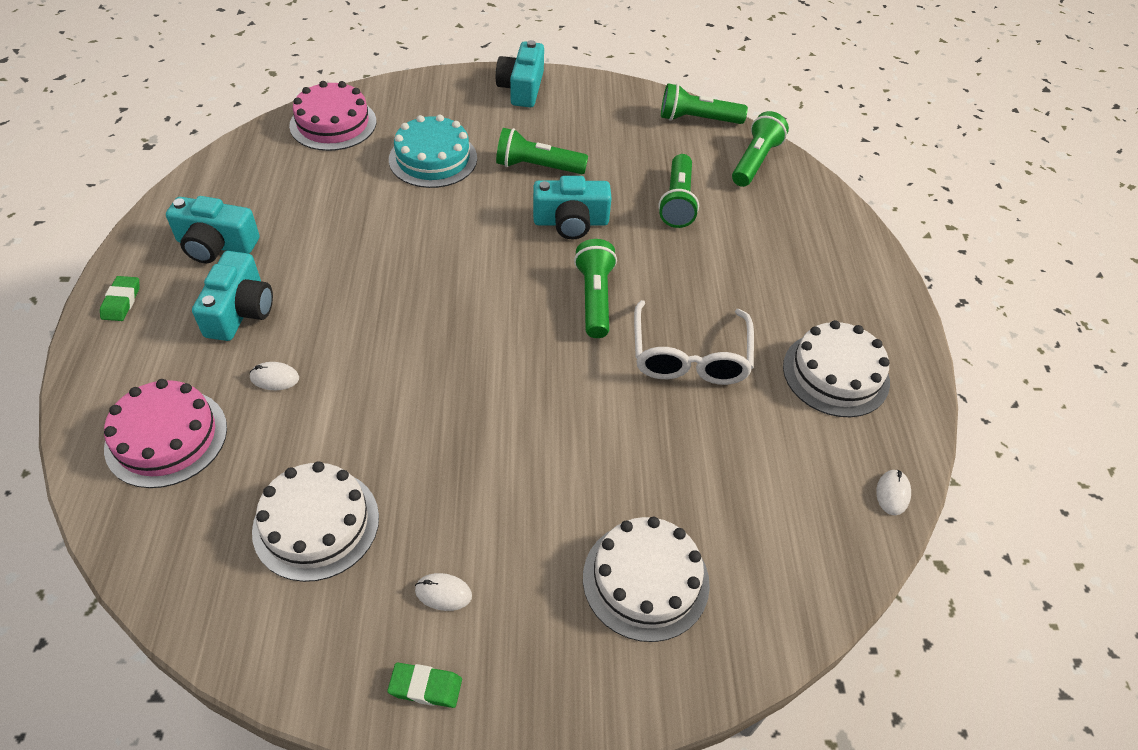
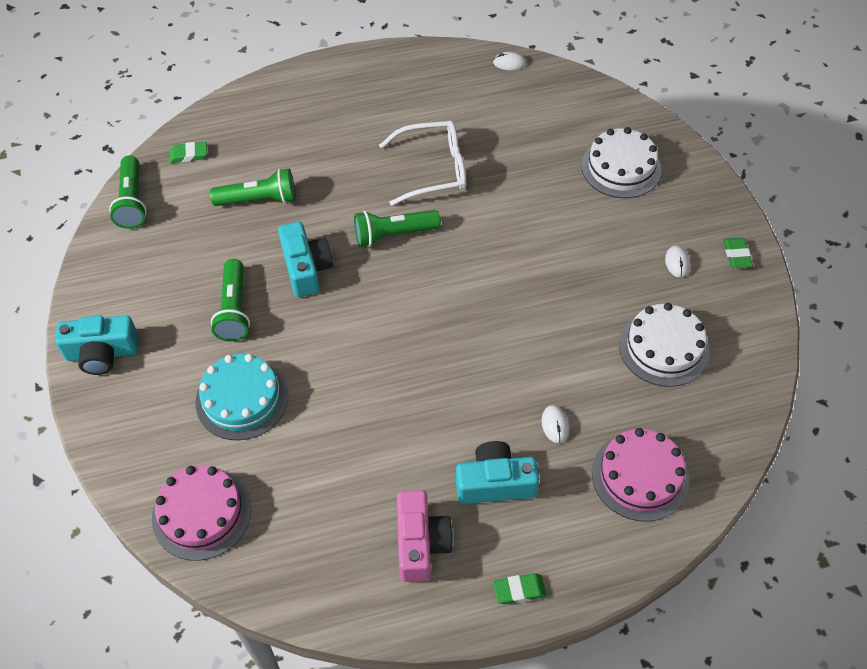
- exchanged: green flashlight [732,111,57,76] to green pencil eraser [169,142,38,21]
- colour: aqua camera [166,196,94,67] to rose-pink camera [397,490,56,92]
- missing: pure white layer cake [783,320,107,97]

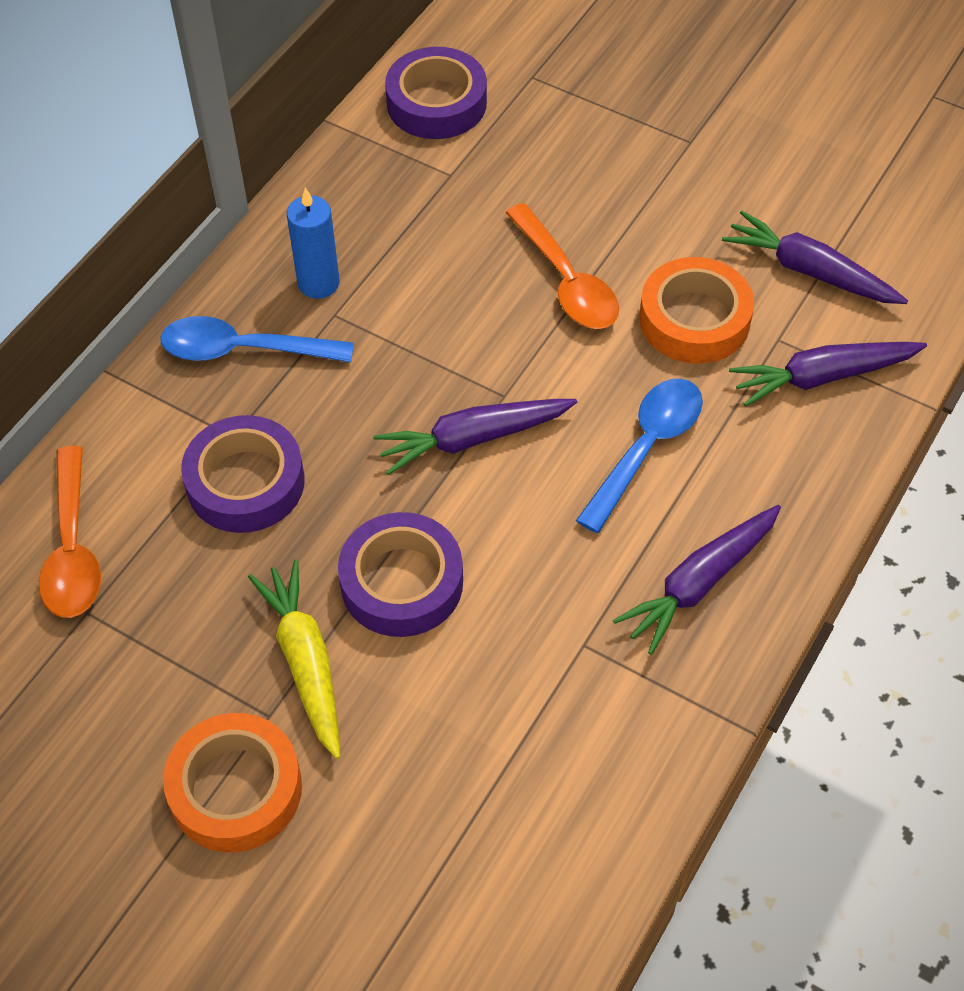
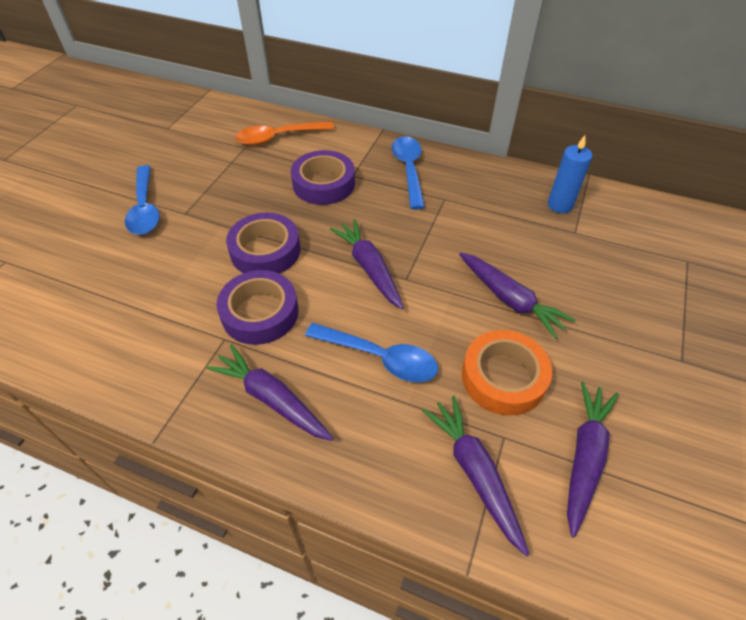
- relocated: royal purple roll of tape [385,47,102,92] to [217,270,81,75]
- relocated: blue wax candle [287,188,53,111] to [548,135,44,78]
- exchanged: orange teaspoon [505,203,114,126] to royal purple toy carrot [459,252,116,87]
- missing: golden toy carrot [248,560,92,199]
- exchanged: orange roll of tape [163,713,139,139] to blue teaspoon [125,165,35,70]

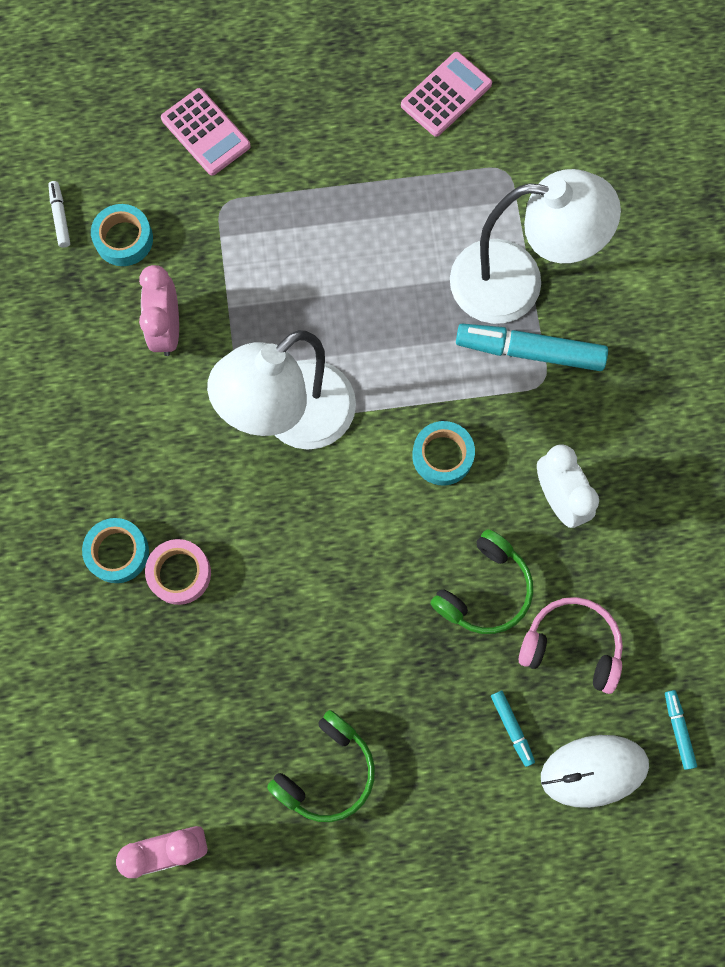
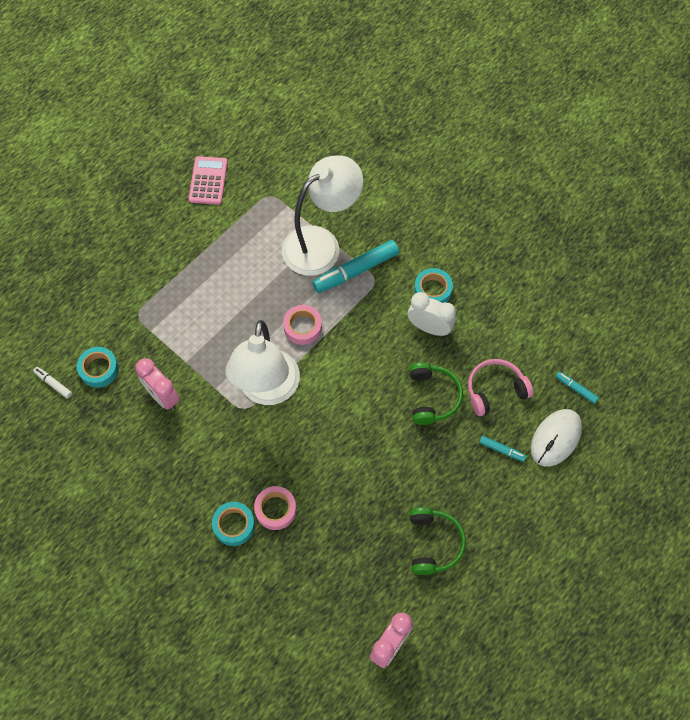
- missing: rose-pink calculator [161,88,90,87]
- relocated: aqua roll of tape [412,421,63,65] to [414,268,39,35]
- appeared: rose-pink roll of tape [283,305,39,40]

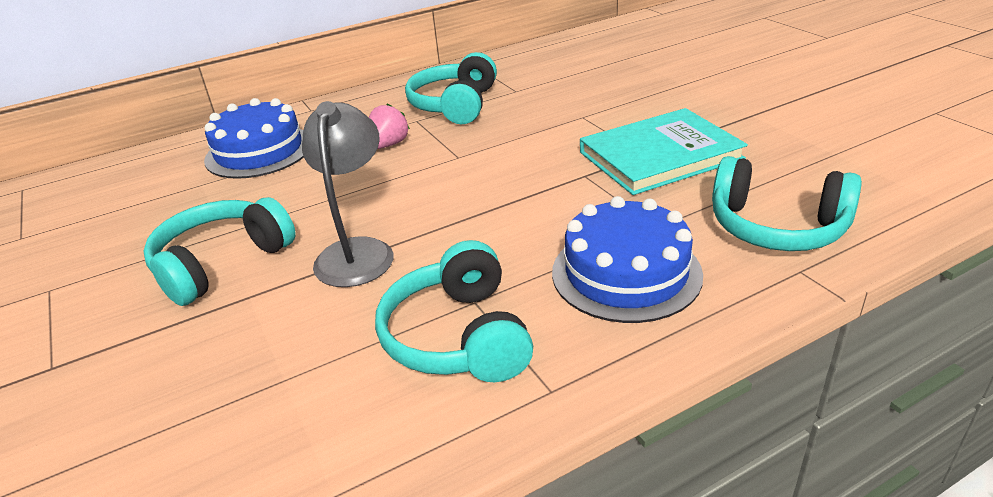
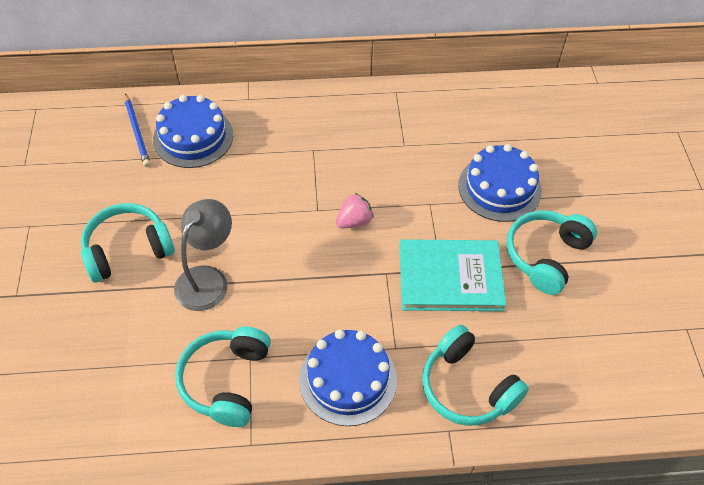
- relocated: aqua headphones [405,52,92,72] to [506,210,91,85]
- relocated: rose-pink berry [369,103,41,46] to [336,193,38,36]
- appeared: blue pencil [125,94,26,73]
- appeared: blue layer cake [458,144,84,78]

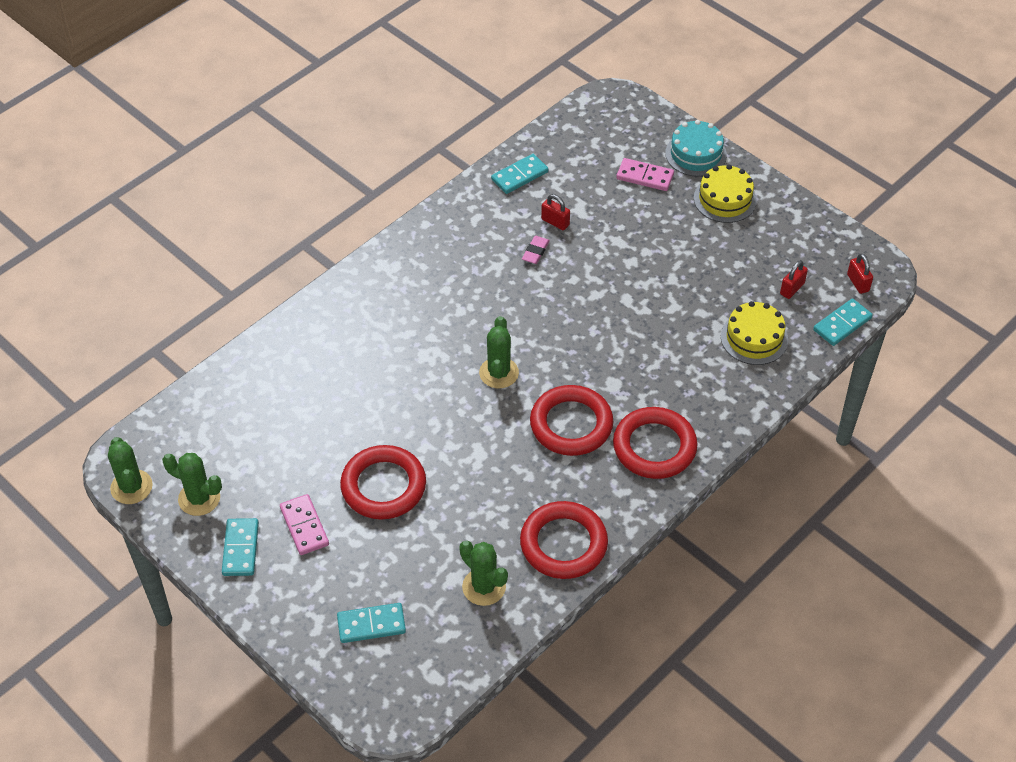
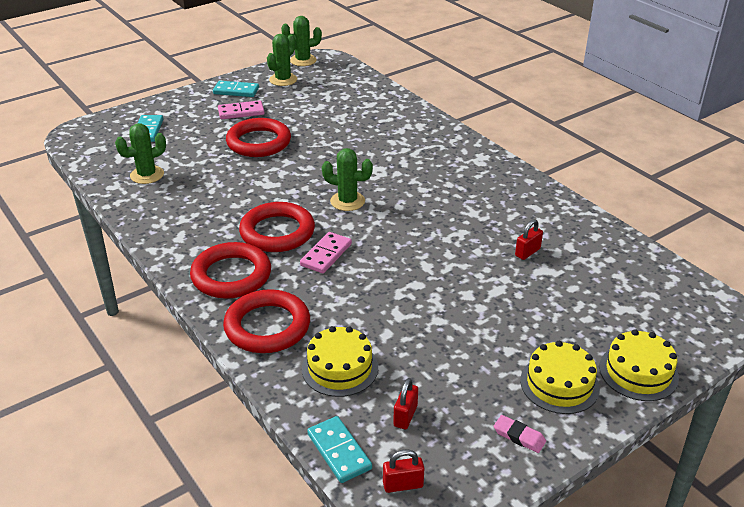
- colour: aqua layer cake [665,120,62,57] to golden layer cake [599,329,80,72]
- missing: aqua domino piece [491,154,57,40]
- relocated: rose-pink domino piece [616,158,58,33] to [300,232,52,41]
- relocated: rose-pink pencil eraser [522,236,28,28] to [494,415,52,38]
- spun: crimson small lock [780,260,28,39] = [393,378,25,51] 60 degrees clockwise
- relocated: crimson hoop [520,501,88,78] to [223,289,87,64]

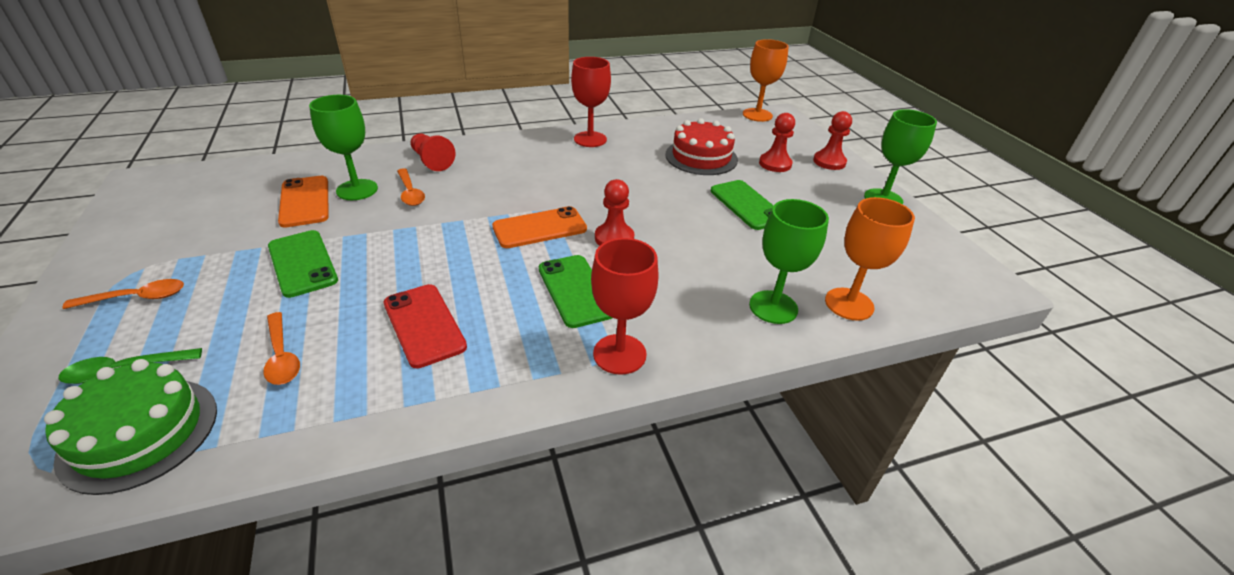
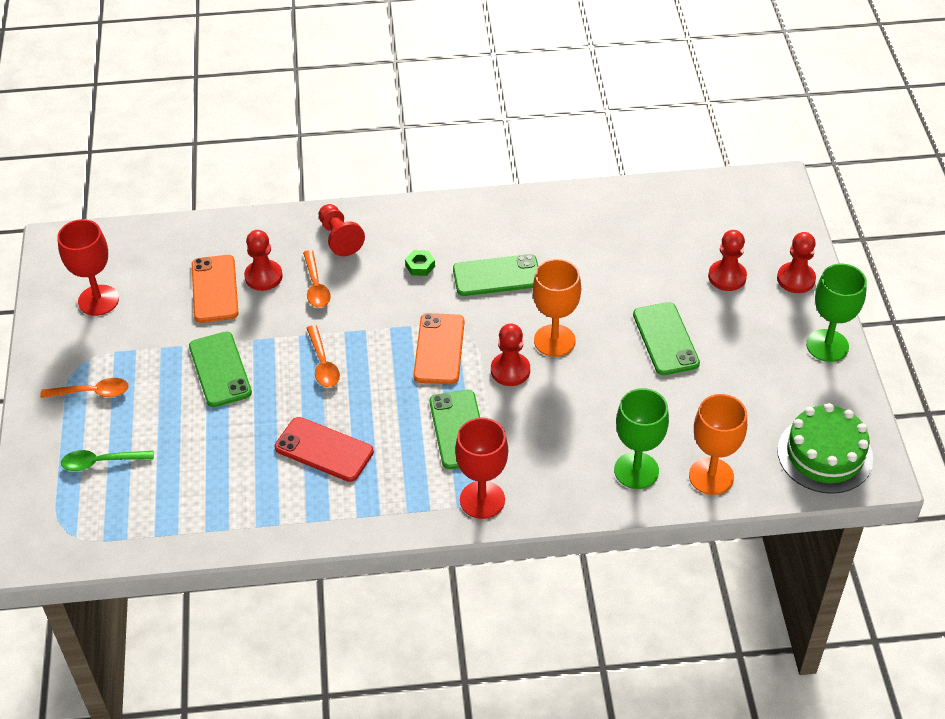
- relocated: orange chalice [743,39,46,83] to [532,259,49,98]
- relocated: crimson chalice [571,57,40,90] to [57,219,62,97]
- exchanged: green chalice [309,95,69,105] to crimson game pawn [244,230,39,61]
- missing: crimson layer cake [665,118,73,57]
- spun: orange mobile phone [492,206,95,42] = [413,313,51,71] 75 degrees counterclockwise
- spun: crimson mobile phone [383,284,84,84] = [275,417,99,65] 45 degrees counterclockwise
- relocated: orange teaspoon [263,312,37,73] to [307,325,33,62]
- relocated: green layer cake [44,359,173,136] to [777,403,96,91]
- appeared: green hex nut [405,250,30,26]
- appeared: green mobile phone [453,254,85,42]

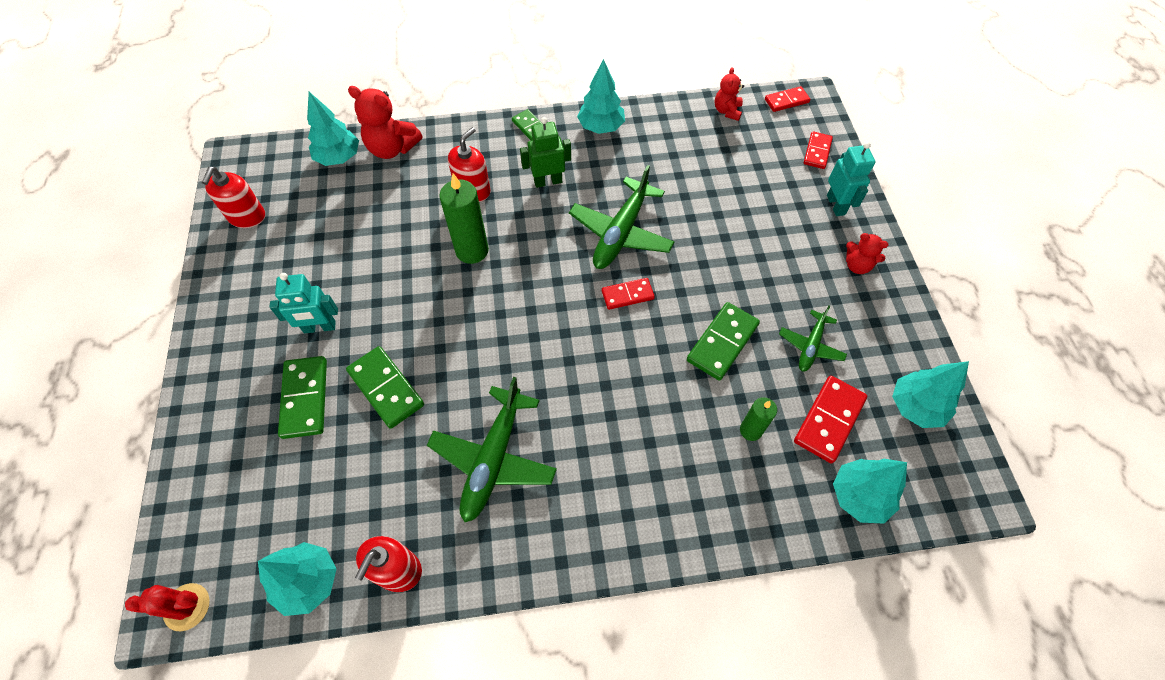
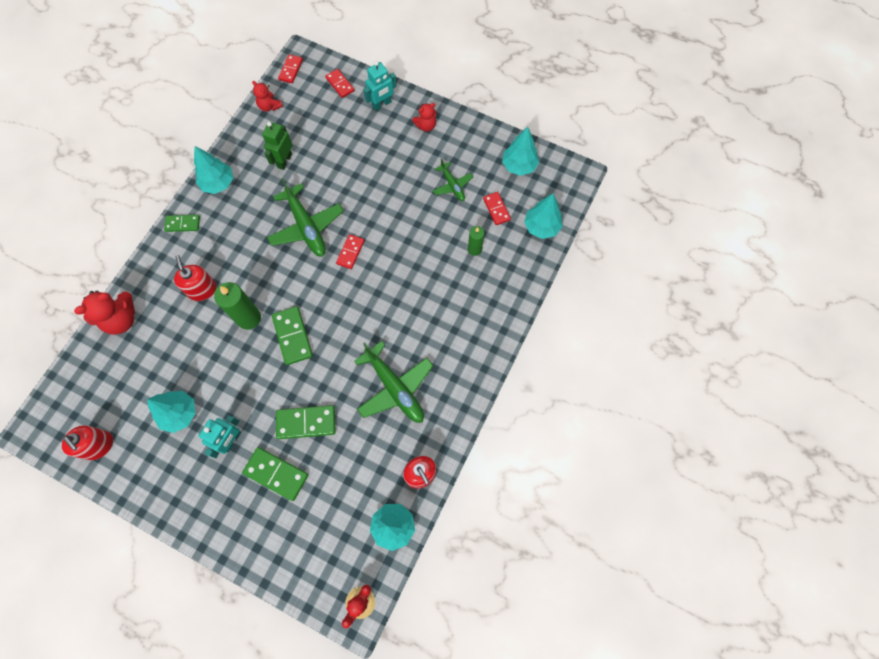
- relocated: aqua fir tree [307,92,52,74] to [147,391,49,42]
- relocated: green toy robot [520,117,51,71] to [262,122,31,48]
- spun: aqua toy robot [827,142,48,74] = [363,61,34,50] 120 degrees clockwise
- relocated: green domino piece [687,302,73,78] to [272,306,41,59]
- size: crimson domino piece [794,376,73,87] = [483,192,28,33] x0.64

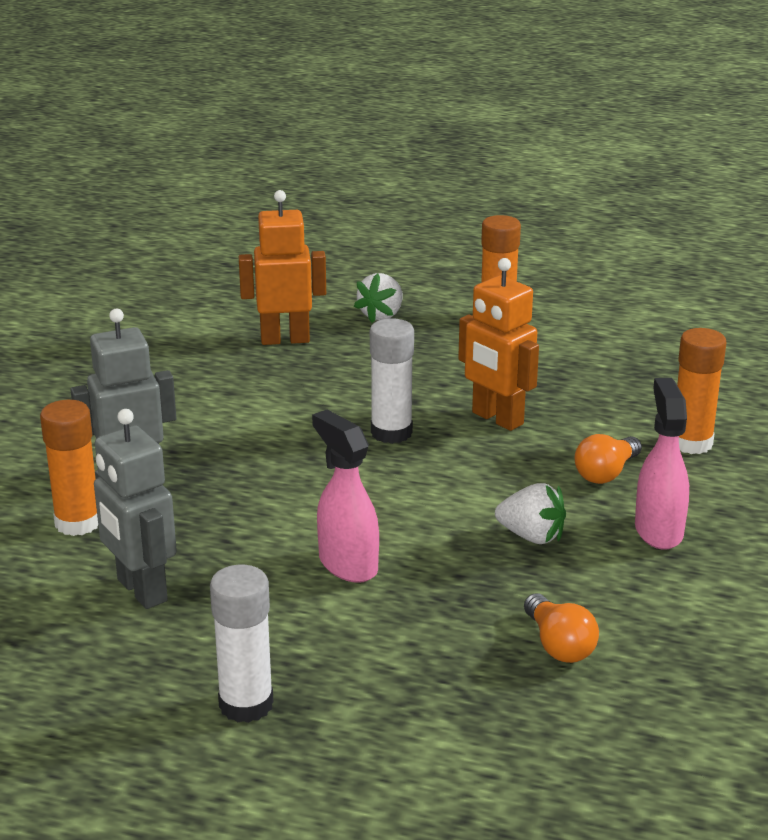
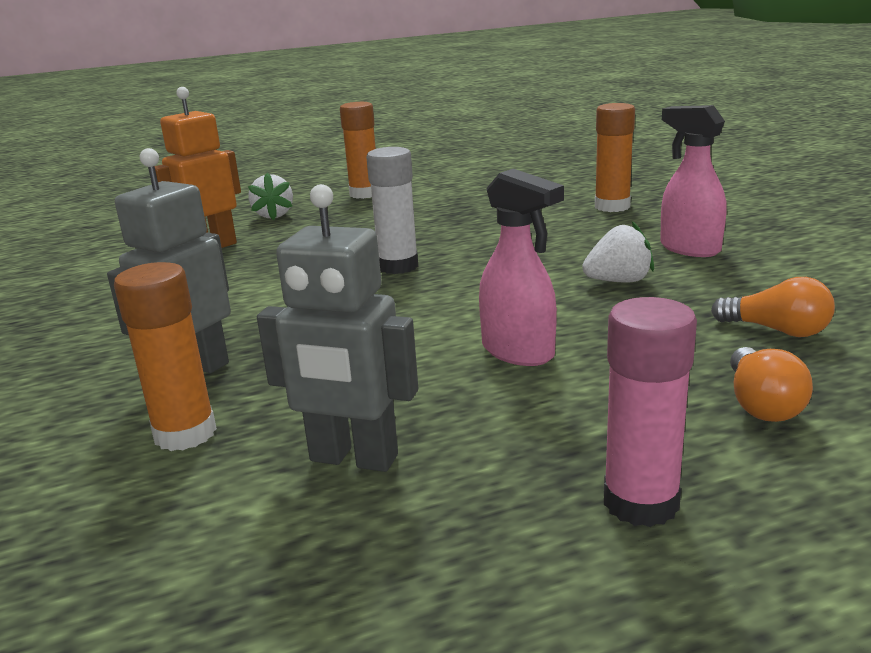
- missing: orange toy robot [458,258,81,173]
- spun: rose-pink spray cleaner [312,410,67,173] = [479,169,85,197] 150 degrees counterclockwise
- relocated: orange light bulb [575,434,67,50] to [730,347,83,75]
- colour: pure white glue [210,565,63,158] to rose-pink glue [604,297,93,230]

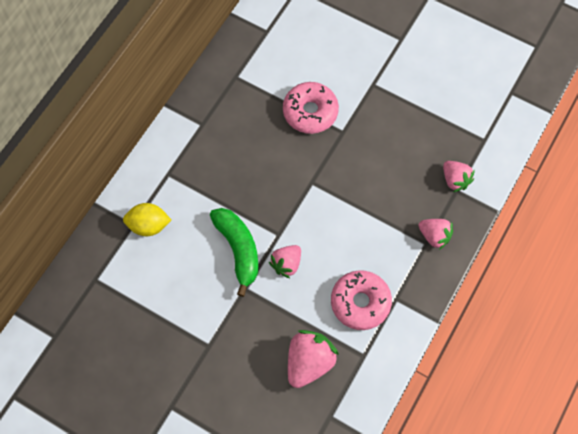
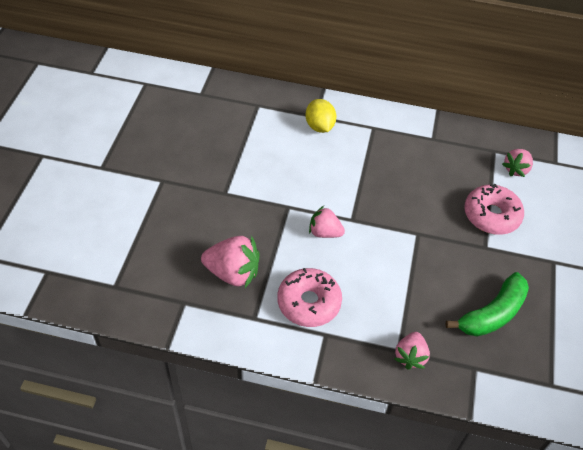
- relocated: rose-pink berry [443,161,32,31] to [502,149,31,28]
- relocated: green banana fruit [210,208,48,89] to [446,272,83,65]

